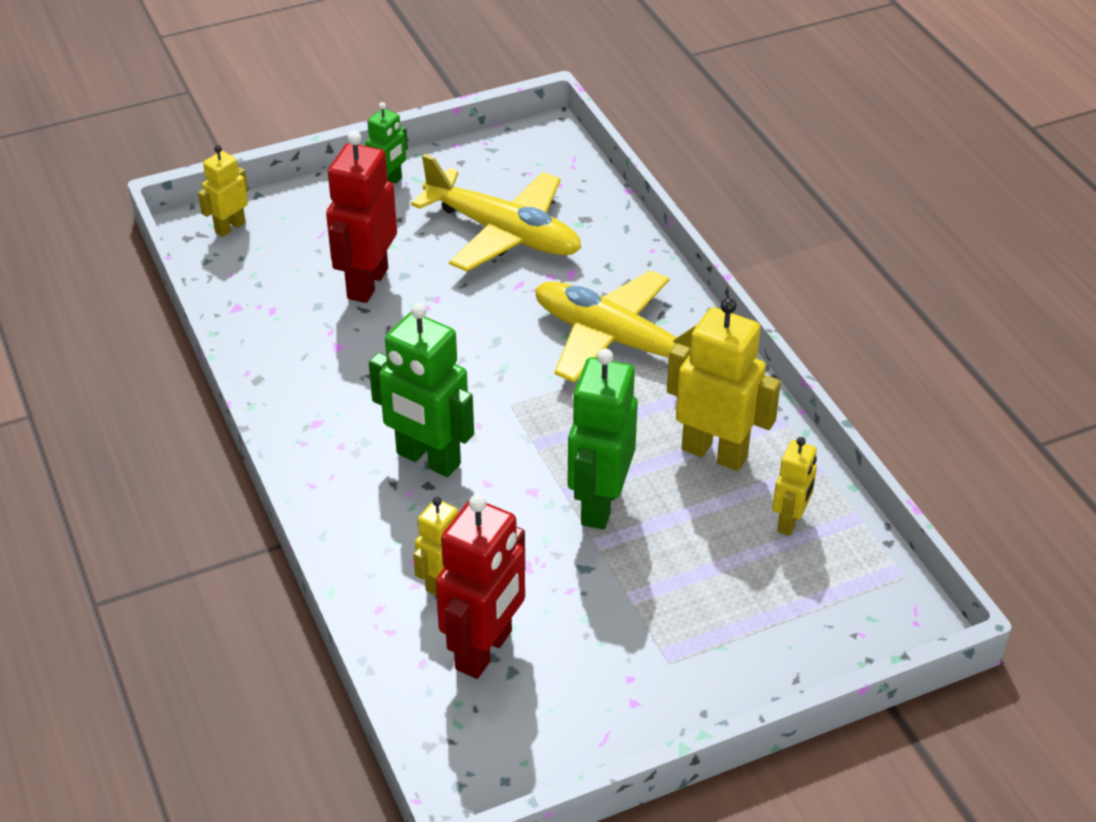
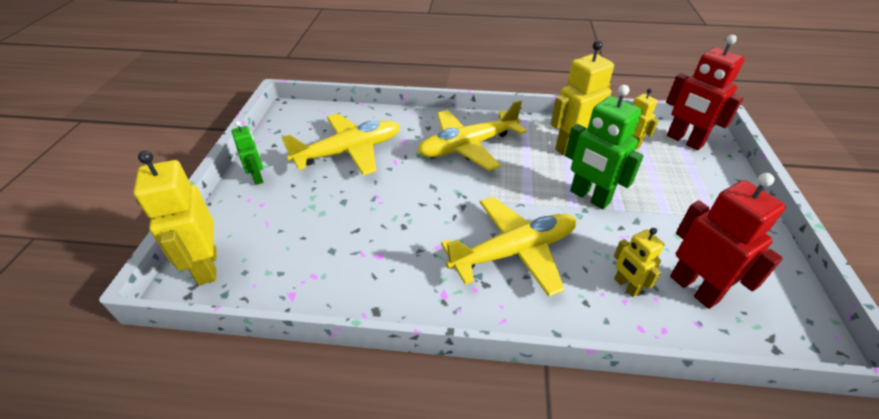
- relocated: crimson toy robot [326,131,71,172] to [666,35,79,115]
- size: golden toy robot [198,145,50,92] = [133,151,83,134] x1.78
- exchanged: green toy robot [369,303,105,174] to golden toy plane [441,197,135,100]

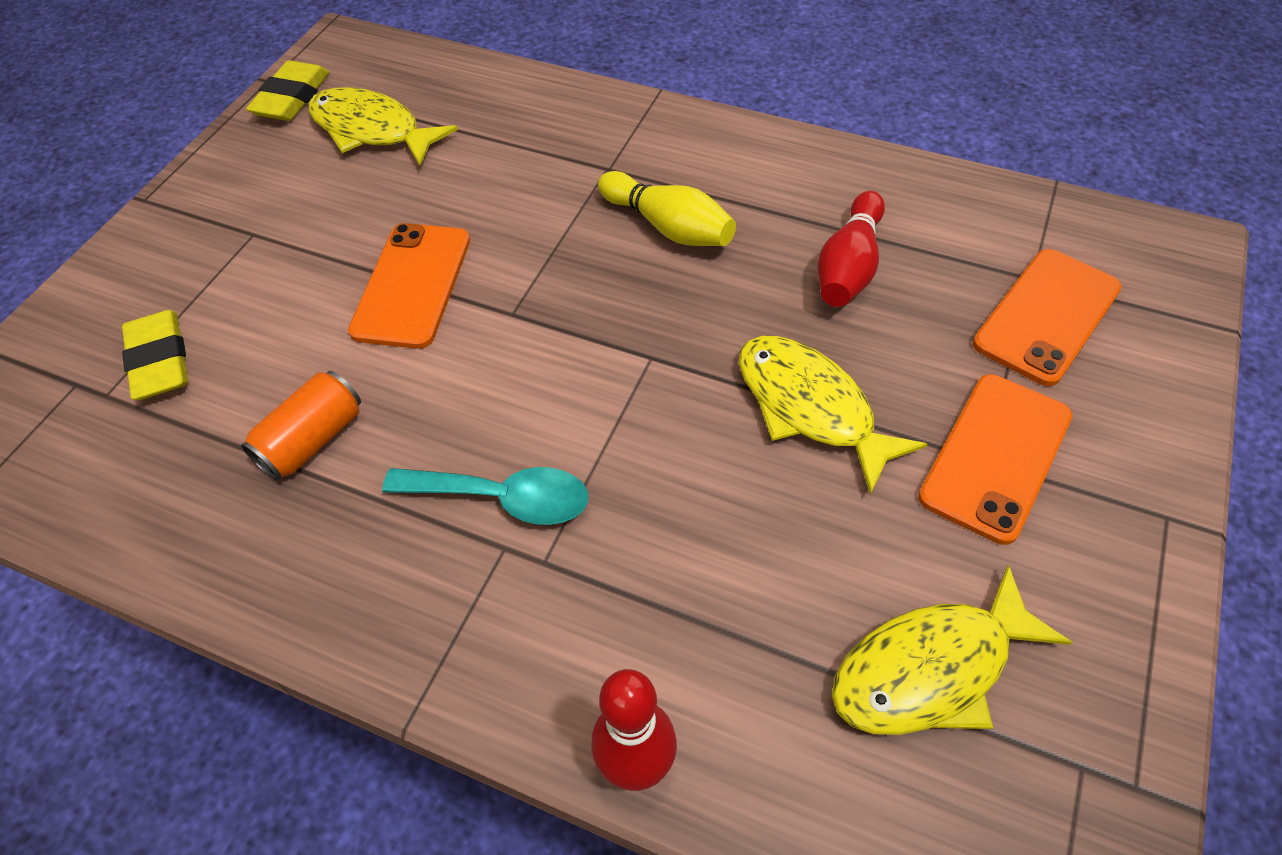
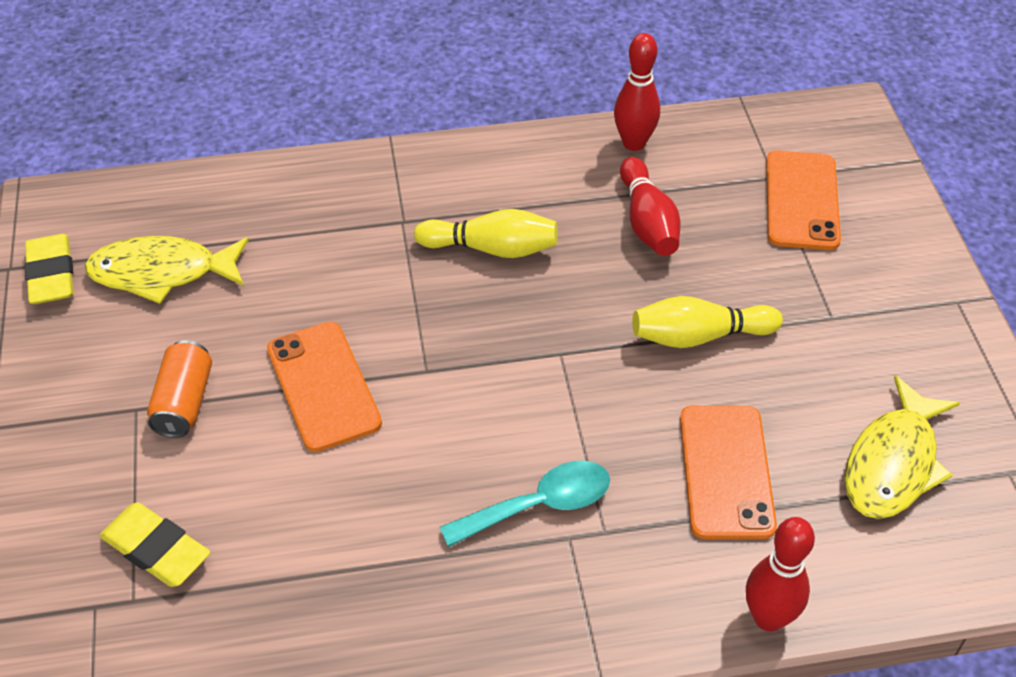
- exchanged: golden fish figure [739,336,189,159] to golden bowling pin [632,296,151,52]
- relocated: orange tin [241,371,120,110] to [147,340,65,98]
- relocated: orange mobile phone [918,374,154,171] to [680,406,97,133]
- appeared: crimson bowling pin [614,33,46,118]

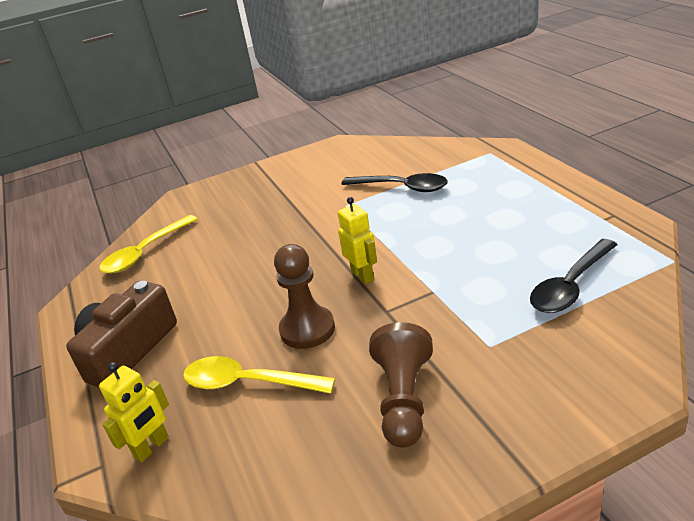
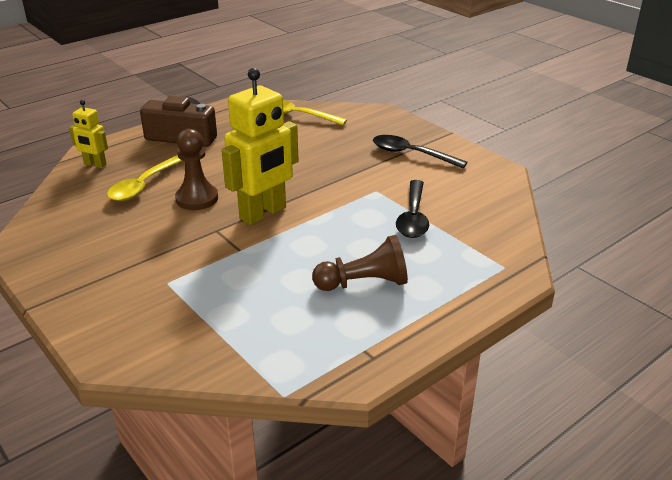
- size: golden toy robot [338,197,39,87] = [221,68,77,157] x1.96
- relocated: ebony teaspoon [530,239,88,74] to [373,135,94,33]
- relocated: brown game pawn [369,322,64,126] to [312,235,96,56]
- spun: golden teaspoon [183,356,153,37] = [107,155,75,46] 150 degrees counterclockwise

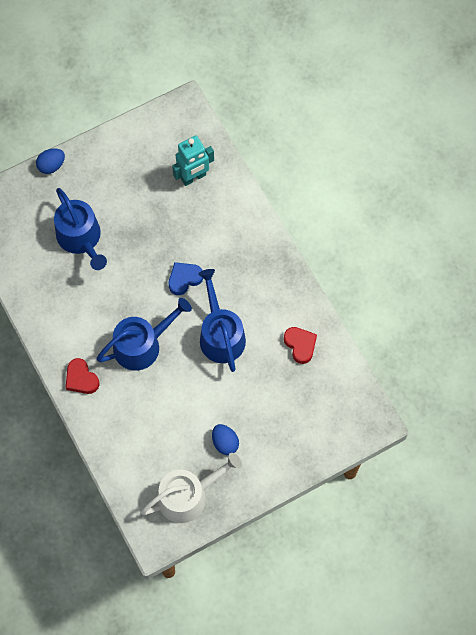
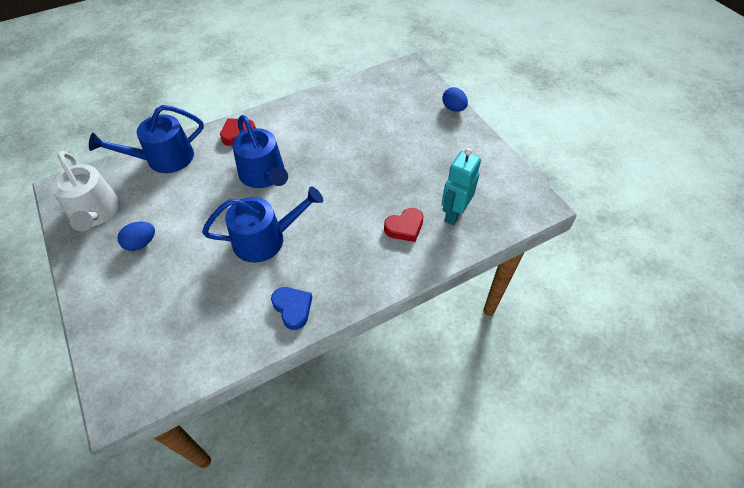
- spun: aqua toy robot [172,136,42,50] = [442,148,39,77] 60 degrees clockwise
- relocated: blue sprinkling can [54,188,53,82] to [89,105,115,68]
- relocated: blue love heart [169,262,35,33] to [271,287,41,43]
- relocated: crimson love heart [284,327,33,37] to [384,208,39,34]

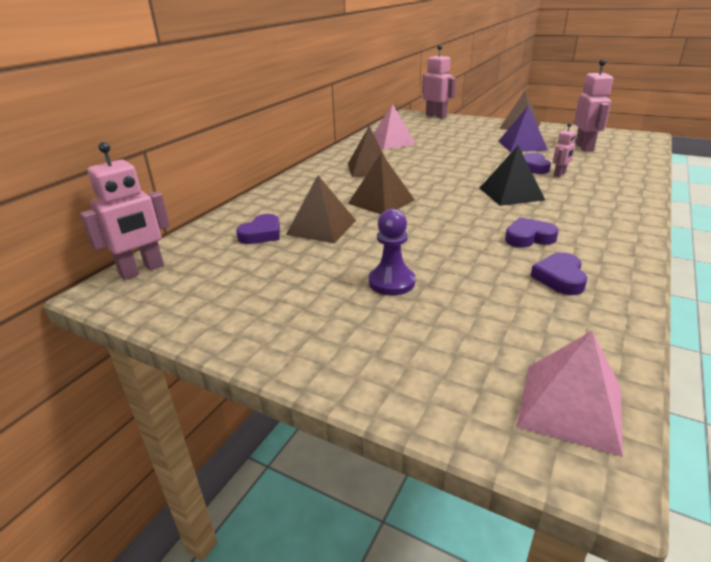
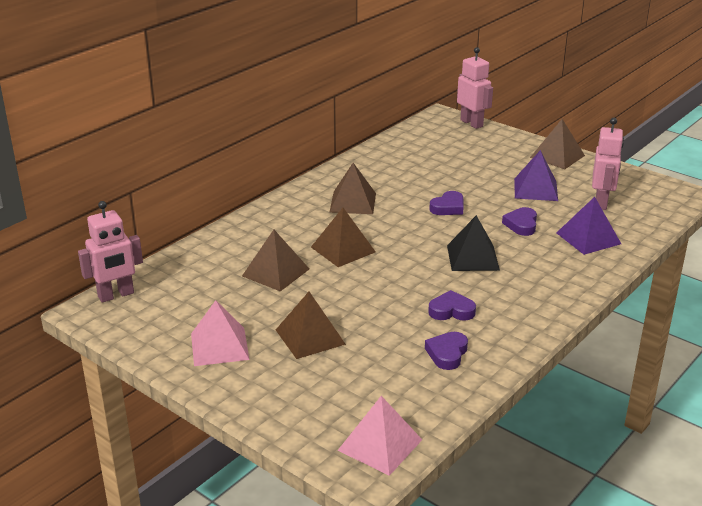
- relocated: rose-pink pyramid [373,104,43,46] to [191,300,58,66]
- missing: rose-pink toy robot [553,123,23,54]
- exchanged: royal purple game pawn [369,209,46,86] to brown pyramid [276,292,70,67]
- relocated: royal purple love heart [236,214,44,30] to [429,191,35,24]
- appeared: royal purple pyramid [557,197,64,58]

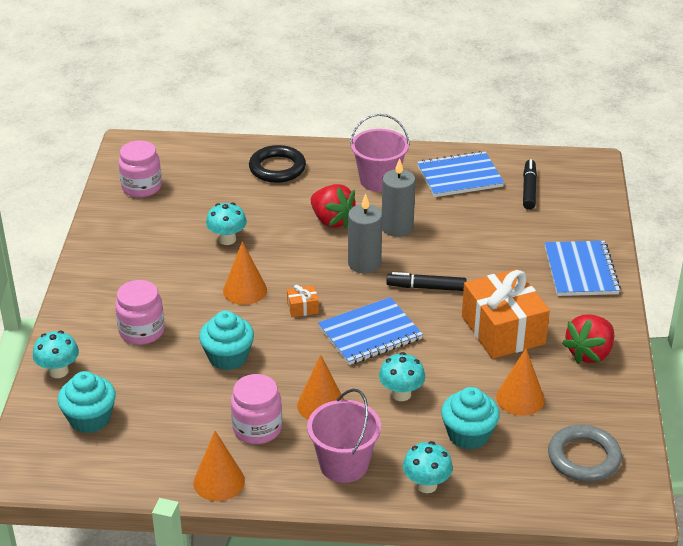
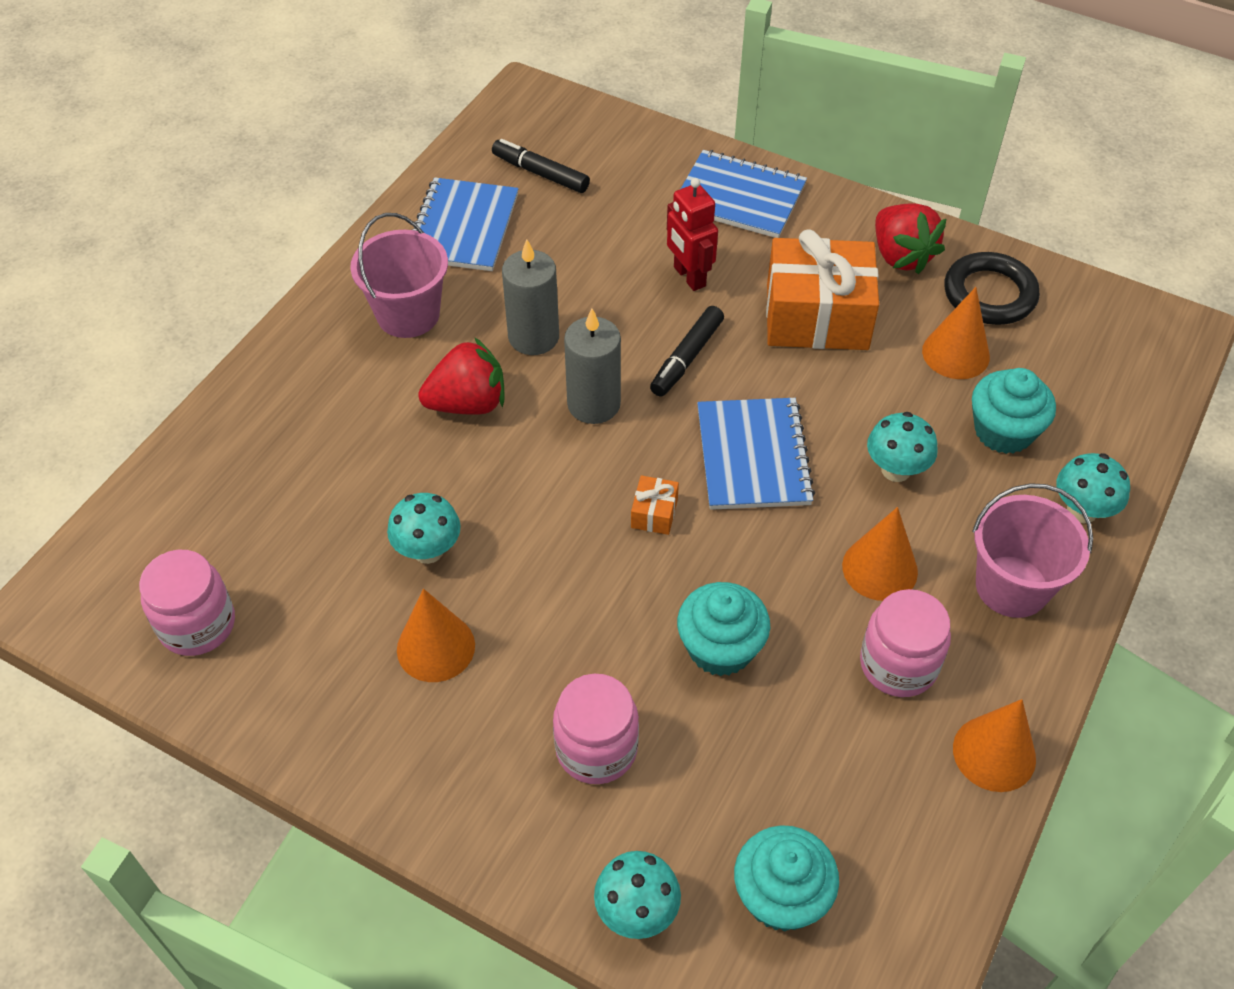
- relocated: ebony hoop [249,145,57,38] to [944,252,96,73]
- relocated: orange solid cone [223,241,44,64] to [397,589,78,93]
- missing: grey hoop [548,425,74,57]
- appeared: crimson toy robot [667,178,51,113]

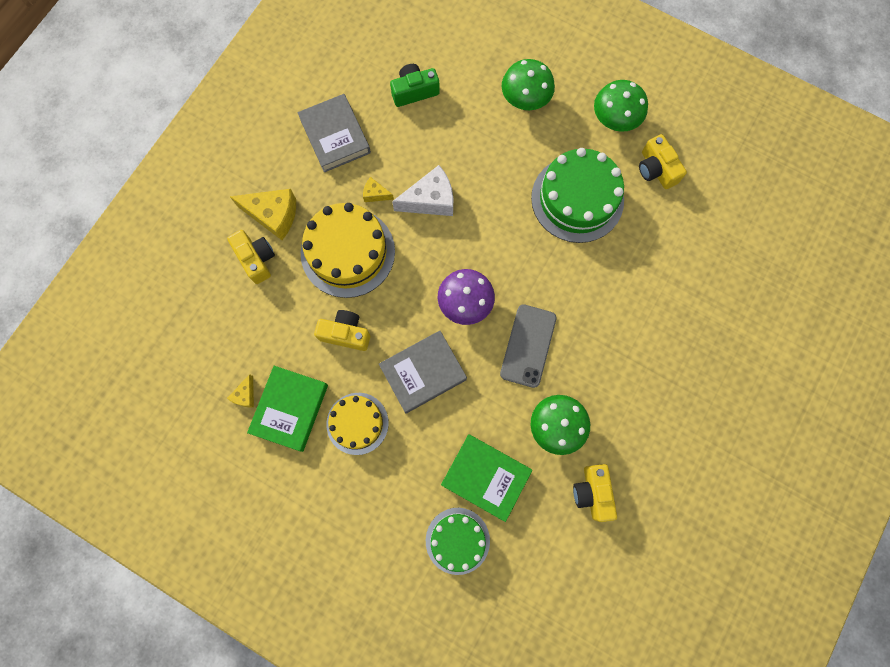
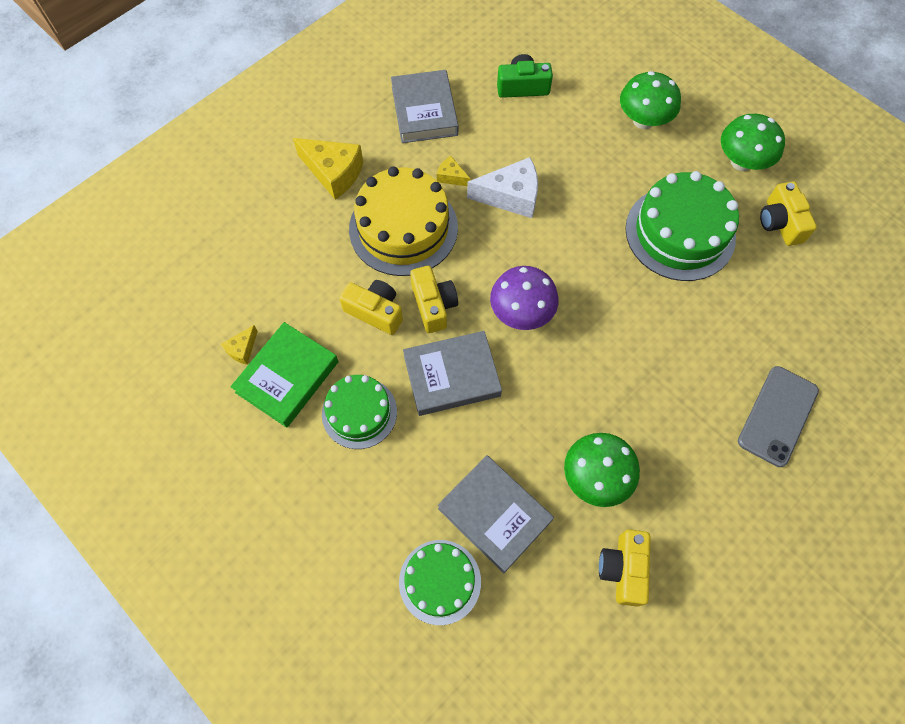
- relocated: golden camera [227,230,48,54] to [410,266,48,67]
- relocated: grey mobile phone [500,304,57,84] to [738,366,81,101]
- colour: golden layer cake [326,393,63,62] to green layer cake [322,375,75,74]
- colour: green hardback [441,434,91,88] to grey hardback [438,455,116,118]

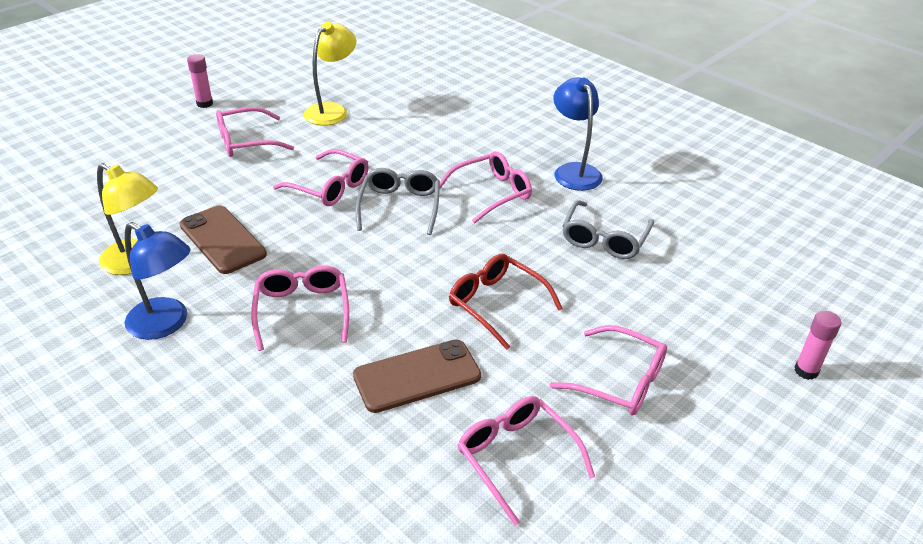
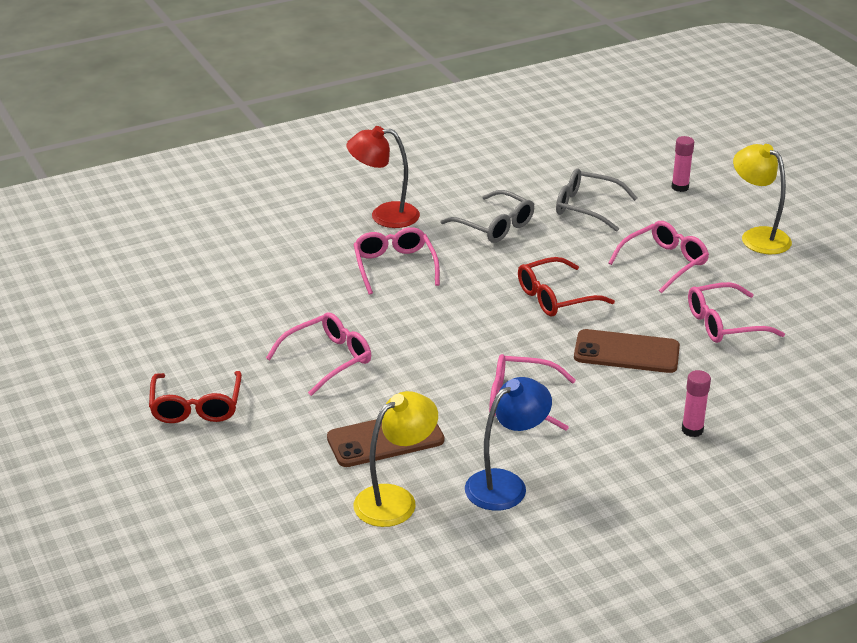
- relocated: golden reading lamp [303,22,53,104] to [733,144,59,110]
- relocated: rose-pink glue [187,54,26,54] to [682,370,29,67]
- colour: blue reading lamp [553,77,50,114] to crimson reading lamp [347,126,73,102]
- colour: rose-pink glasses [216,107,78,50] to crimson glasses [149,371,93,52]
- relocated: grey glasses [356,168,84,67] to [556,169,81,63]
- spun: brown mobile phone [353,339,128,74] = [574,329,106,44] 75 degrees counterclockwise

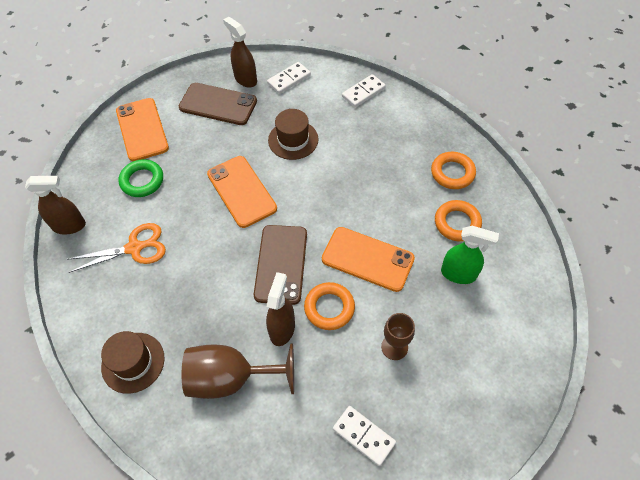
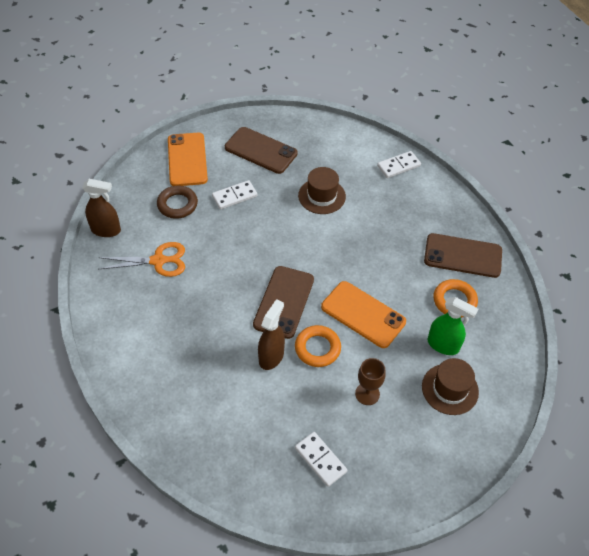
- missing: brown spray cleaner [223,17,34,71]
- relocated: pure white domino piece [267,62,44,32] to [212,180,46,30]
- exchanged: orange hoop [431,152,45,37] to brown mobile phone [424,233,78,45]
- missing: orange mobile phone [207,156,70,72]
- colour: green hoop [118,159,45,38] to brown hoop [157,186,41,33]
- relocated: brown tall hat [101,331,64,63] to [422,358,57,57]
- missing: brown chalice [182,343,112,56]

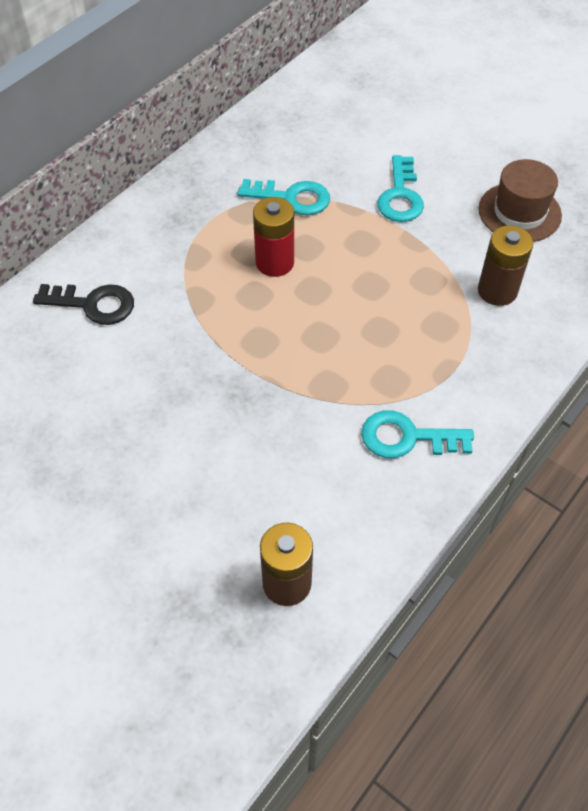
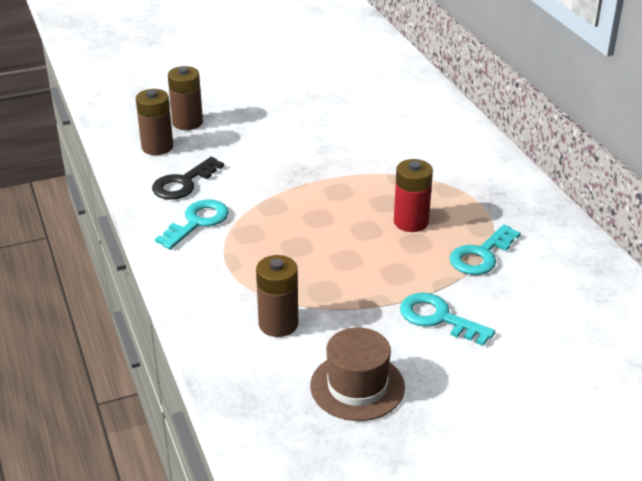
- relocated: ebony key [33,284,101,41] to [152,157,72,43]
- appeared: brown power cell [168,66,35,64]

